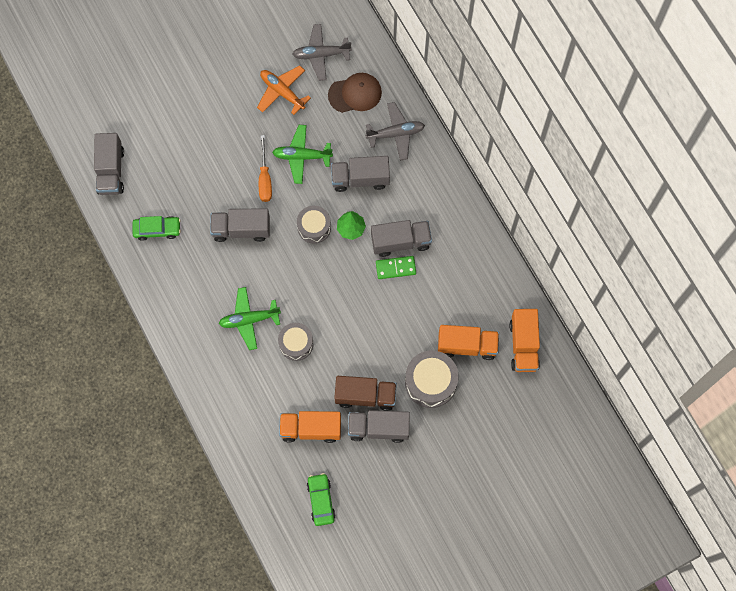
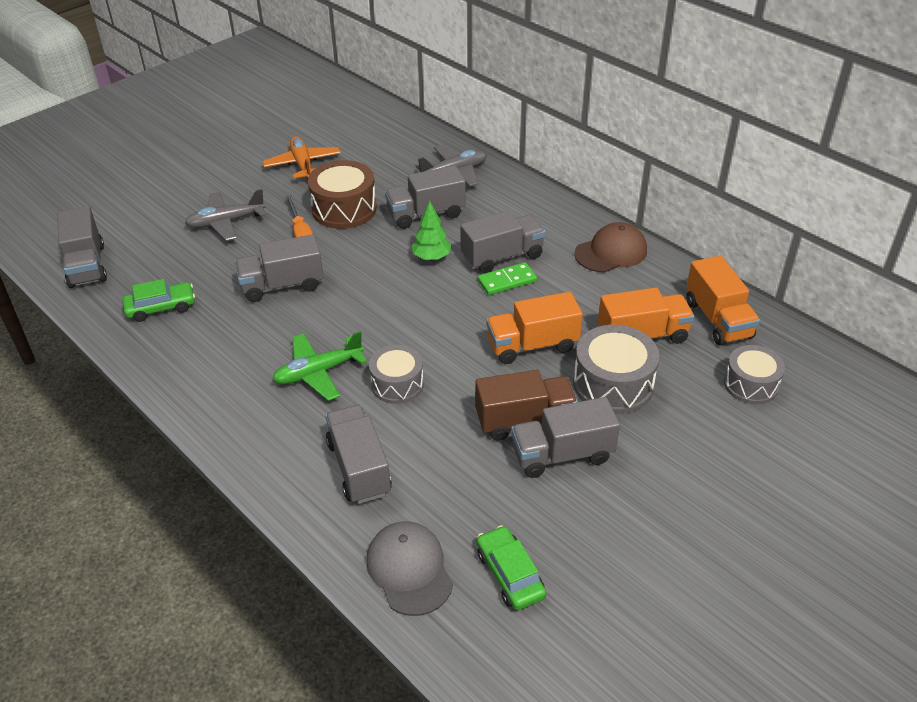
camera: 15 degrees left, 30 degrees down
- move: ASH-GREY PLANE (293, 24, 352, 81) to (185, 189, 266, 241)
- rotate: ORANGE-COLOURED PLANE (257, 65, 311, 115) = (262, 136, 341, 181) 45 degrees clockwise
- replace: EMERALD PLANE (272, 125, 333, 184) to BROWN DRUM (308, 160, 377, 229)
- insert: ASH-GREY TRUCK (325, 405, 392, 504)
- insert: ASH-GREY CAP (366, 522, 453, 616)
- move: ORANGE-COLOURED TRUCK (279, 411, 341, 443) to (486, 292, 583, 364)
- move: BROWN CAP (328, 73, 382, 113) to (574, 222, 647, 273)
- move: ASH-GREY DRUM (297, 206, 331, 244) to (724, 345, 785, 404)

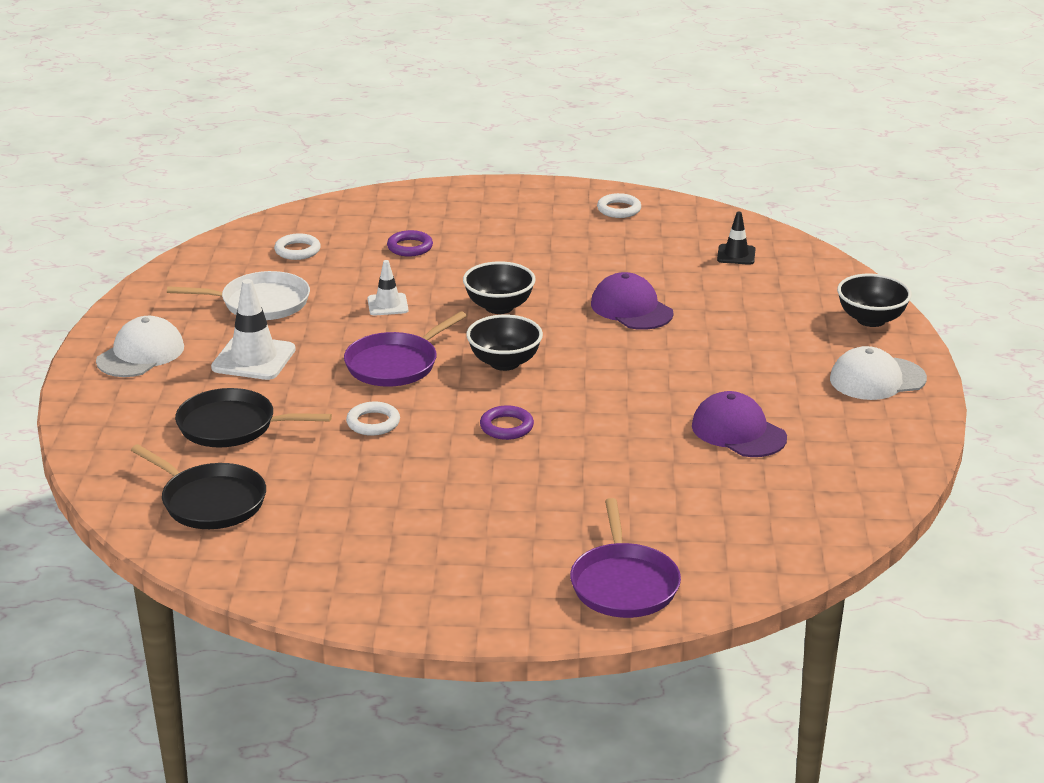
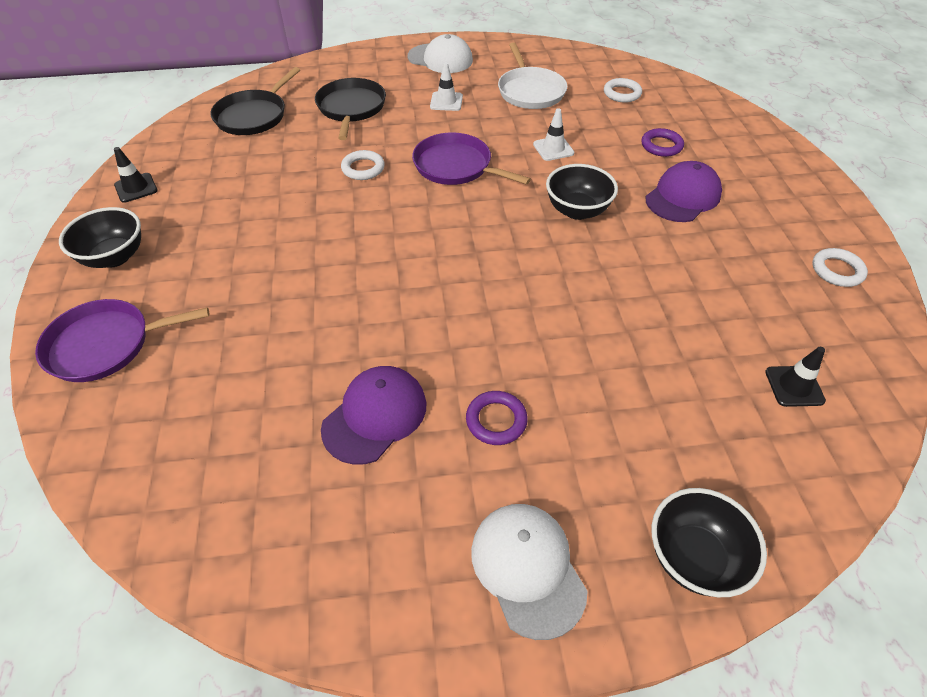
camera: 80 degrees right, 20 degrees up
- move: BLACK DEEP DISH (466, 315, 543, 371) to (59, 207, 141, 268)
- insert: BLACK ROAD CONE (114, 147, 158, 203)
- resize: PURE WHITE ROAD CONE (211, 279, 296, 380) = (430, 62, 463, 111) x0.59
- move: PURPLE HOOP (480, 405, 534, 440) to (466, 391, 528, 445)
- move: PURPLE CAP (591, 272, 674, 330) to (645, 161, 722, 222)

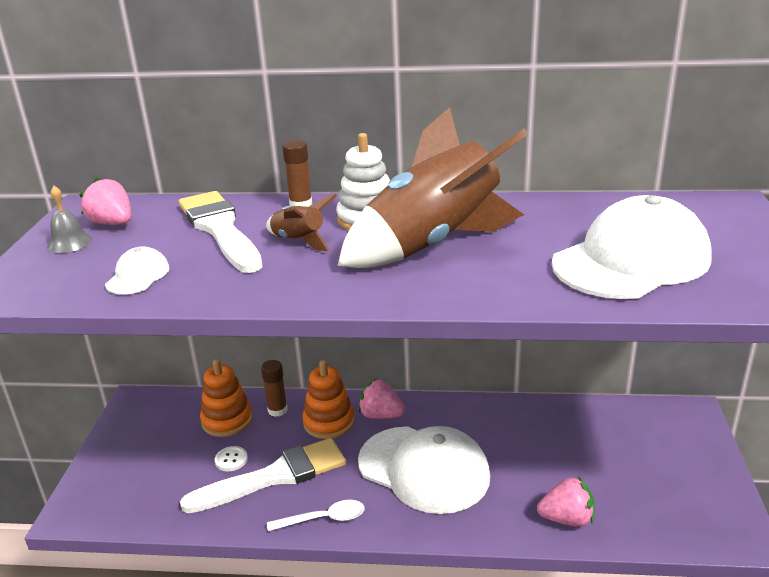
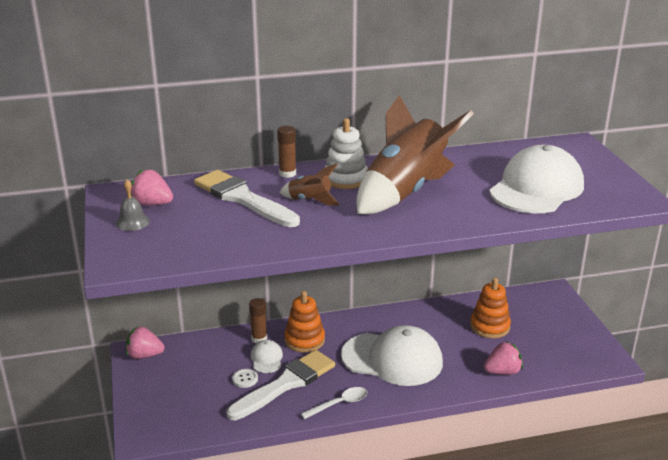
camera: 20 degrees left, 0 degrees up
- move: ROSE-PINK TOY STRAWBERRY (358, 379, 405, 419) to (126, 326, 165, 359)
- move: PURE WHITE CAP (105, 247, 170, 295) to (251, 340, 283, 373)
- move: ORANGE-COLOURED RING STACKER (200, 359, 253, 437) to (470, 278, 511, 338)

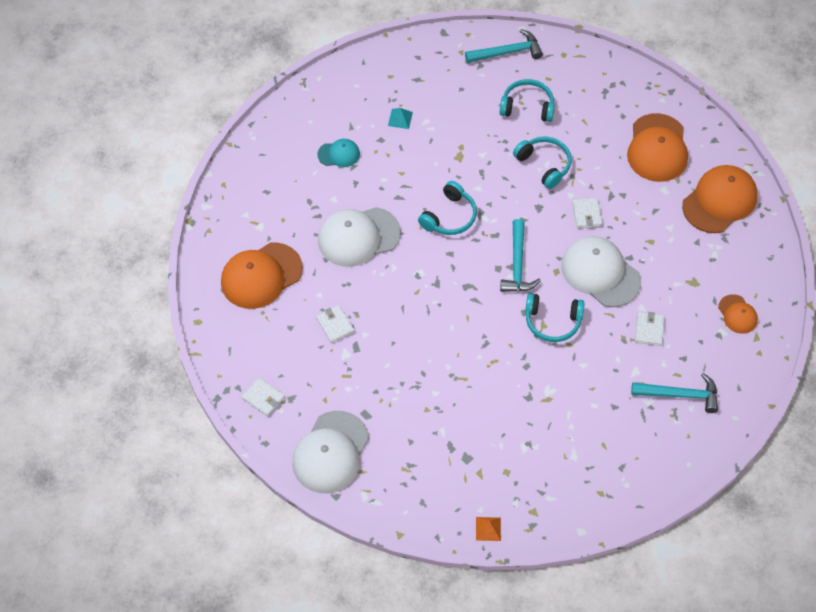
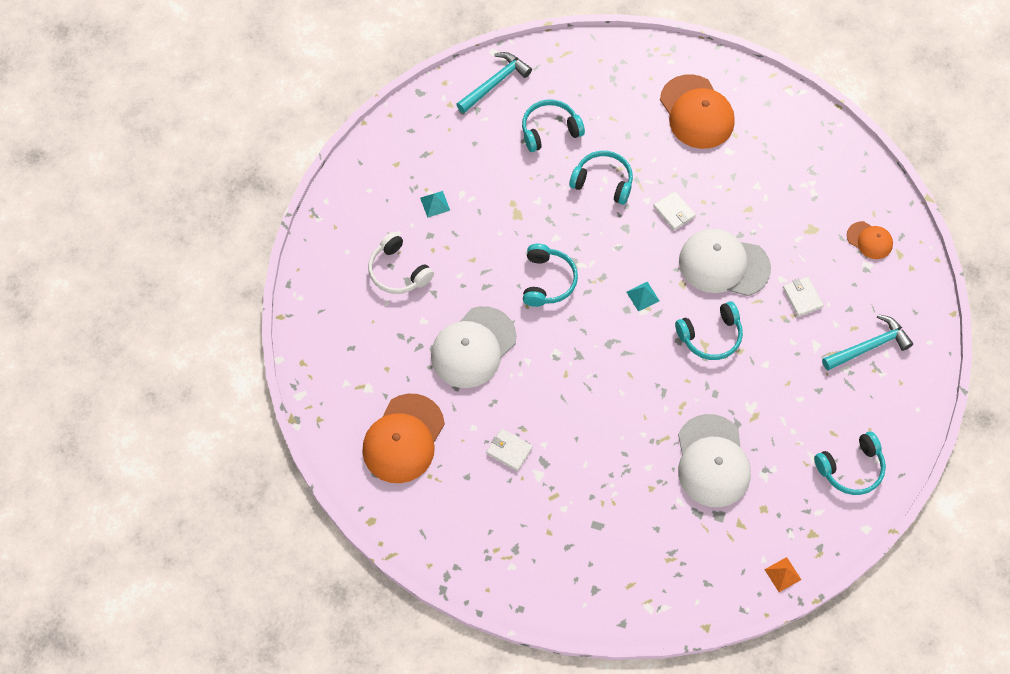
camera: 30 degrees left, 5 degrees up
- replace: TEAL CAP (317, 139, 360, 167) to PURE WHITE HEADSET (368, 232, 434, 294)
- replace: TEAL CLAW HAMMER (500, 219, 541, 292) to TEAL SOLID PYRAMID (626, 282, 659, 312)
- move: PURE WHITE CAP (292, 411, 369, 493) to (678, 414, 751, 507)
- insert: TEAL HEADSET (814, 432, 886, 495)
- delete: PURE WHITE CARD WALLET (242, 378, 285, 417)
- delete: ORANGE-COLOURED CAP (682, 165, 758, 233)

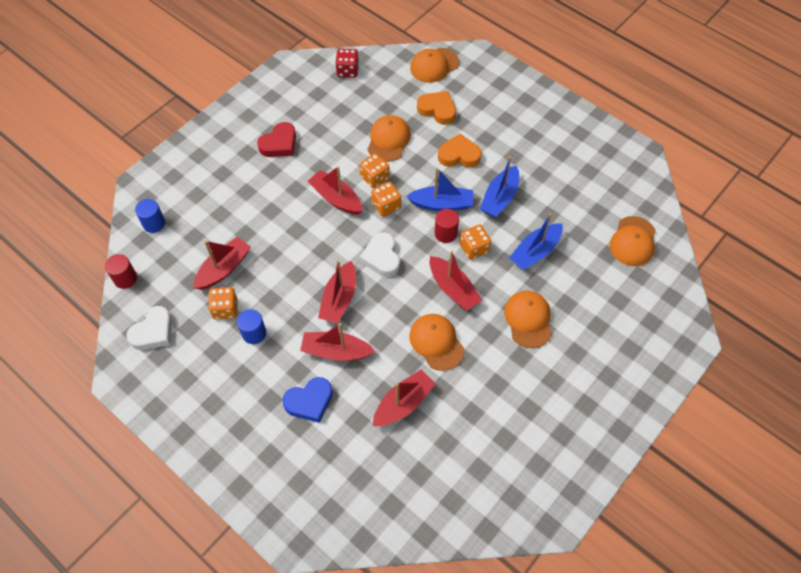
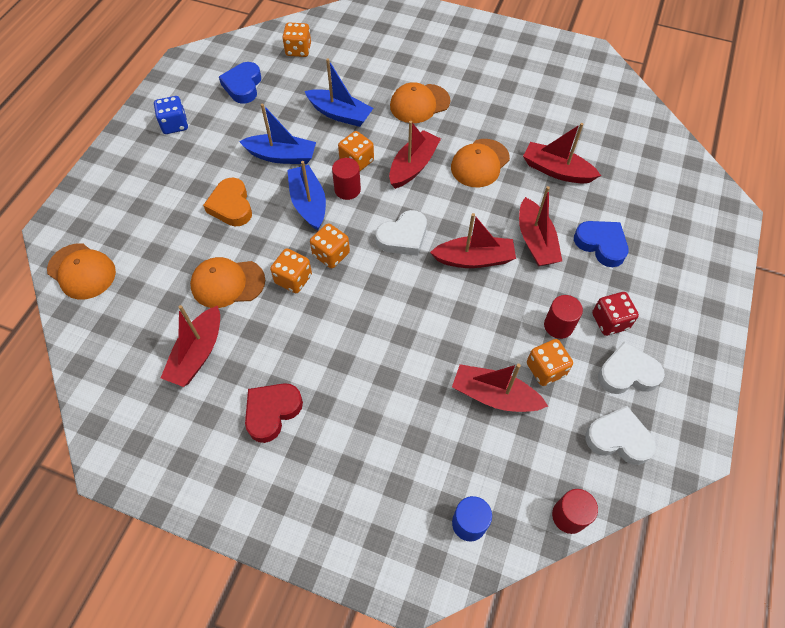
camera: 110 degrees left, 0 degrees up
- insert: ROYAL BLUE DICE (154, 96, 188, 134)
- move: SCARLET BOAT (308, 166, 362, 215) to (161, 305, 220, 387)
- insert: ROYAL BLUE HEART (219, 62, 261, 104)
- rotate: SCARLET HEART (257, 122, 296, 157) = (245, 383, 303, 443) 75 degrees counterclockwise
- replace: ORANGE-COLOURED CAP (610, 216, 656, 266) to ORANGE-COLOURED DICE (282, 22, 311, 57)
- recolor: ROYAL BLUE SOLID CYLINDER (237, 309, 266, 344) to SCARLET SOLID CYLINDER (544, 295, 583, 339)
- move: SCARLET DICE (335, 49, 359, 78) to (592, 292, 639, 336)
- insert: PURE WHITE HEART (598, 341, 665, 394)
- delete: ORANGE-COLOURED HEART (417, 91, 456, 125)

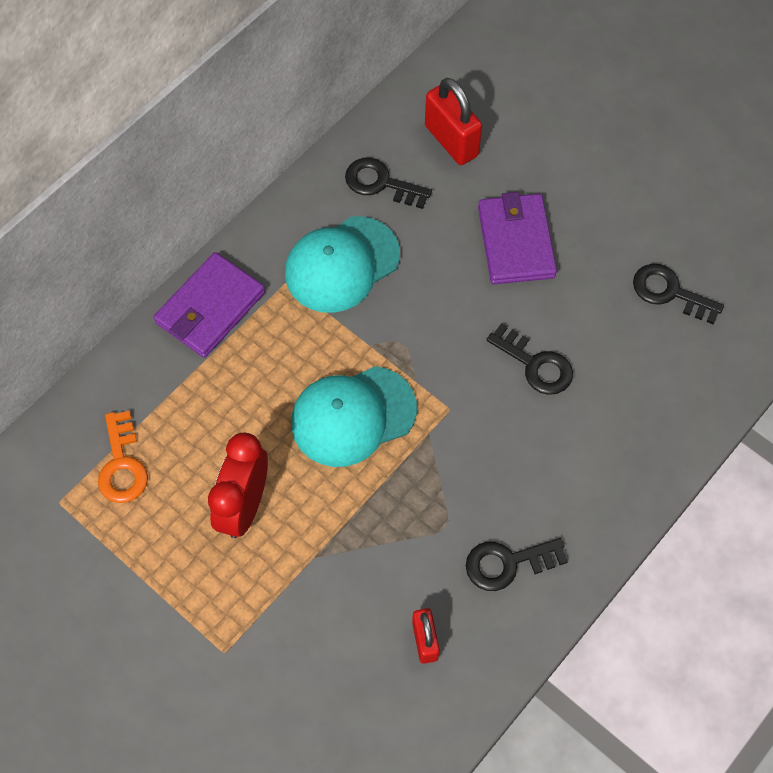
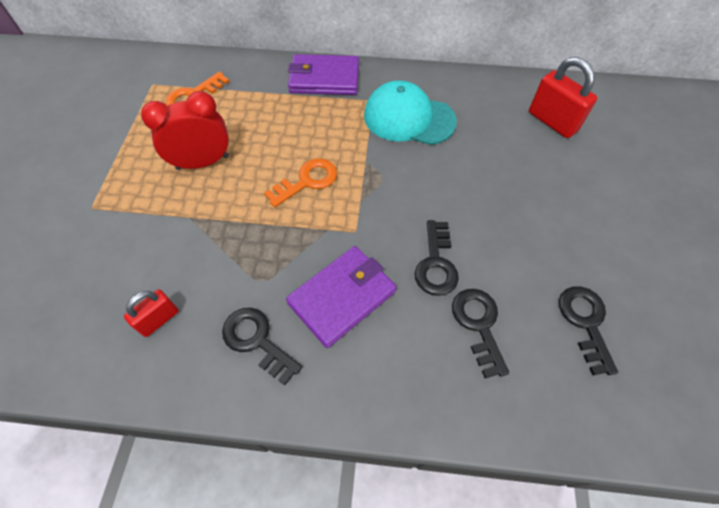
camera: 55 degrees right, 5 degrees down
- replace: TEAL CAP (291, 366, 417, 467) to ORANGE-COLOURED LATCHKEY (264, 158, 337, 207)
- move: PURPLE CARD WALLET (478, 192, 557, 284) to (286, 246, 396, 348)
- move: BLACK LATCHKEY (345, 157, 432, 209) to (452, 289, 509, 378)
- rotate: SCARLET SMALL LOCK (425, 78, 482, 165) = (529, 57, 597, 138) 60 degrees counterclockwise

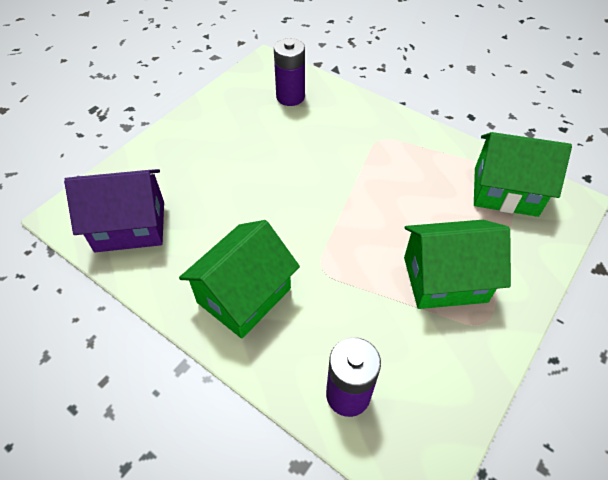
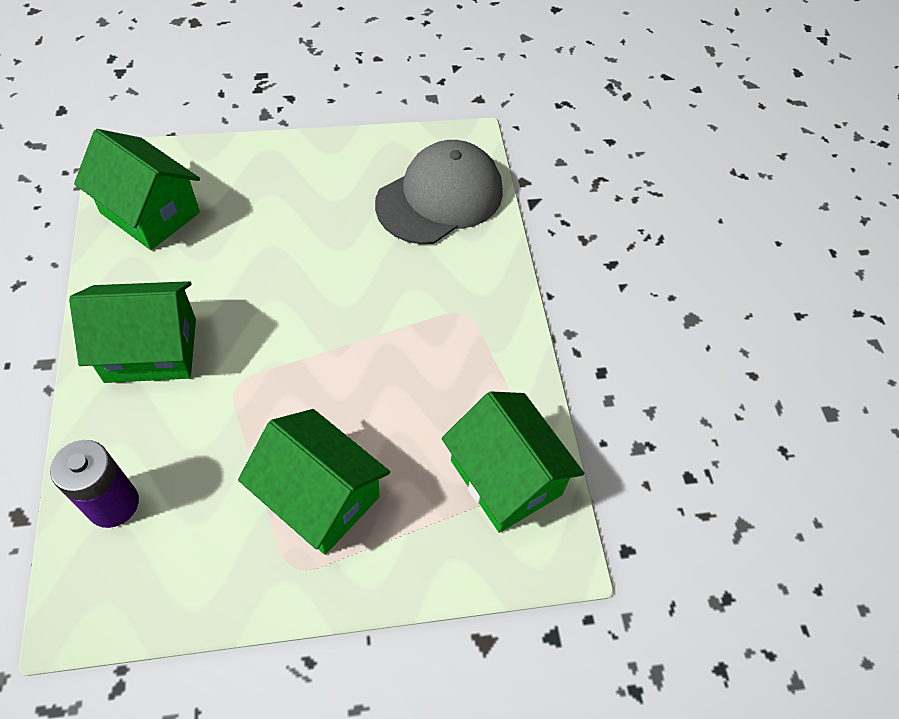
camera: 40 degrees right, 5 degrees up
- recolor: PURPLE COTTAGE (64, 169, 164, 252) to EMERALD COTTAGE (74, 129, 200, 250)
- replace: PURPLE AA BATTERY (274, 38, 305, 106) to ASH-GREY CAP (375, 140, 503, 244)

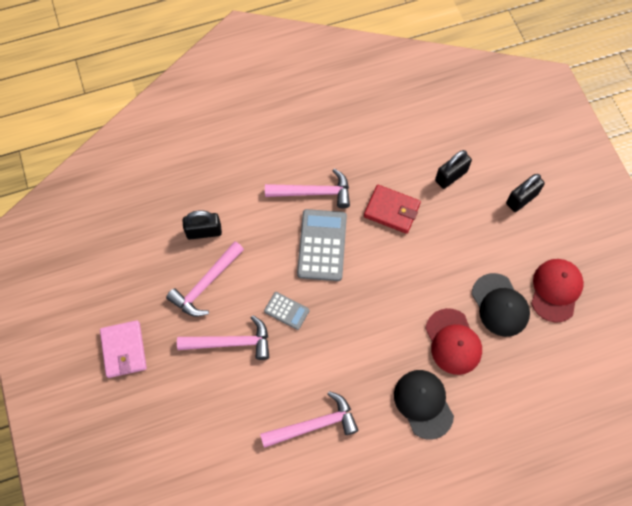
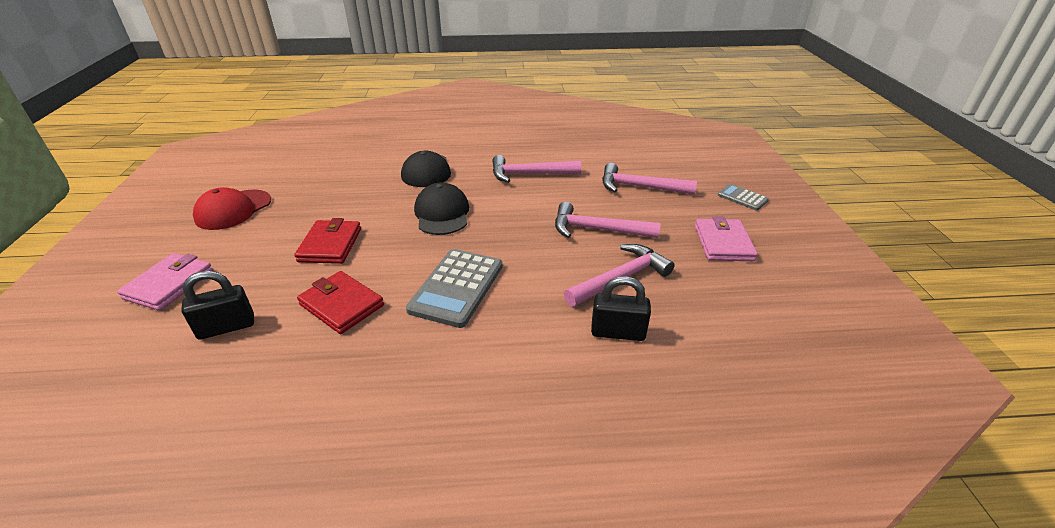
camera: 165 degrees left, 30 degrees down
- replace: BLACK SMALL LOCK (506, 174, 545, 212) to ROSE-PINK CARD WALLET (117, 253, 213, 311)
- insert: SCARLET CARD WALLET (294, 218, 361, 264)
- move: BLACK CAP (471, 273, 530, 337) to (414, 182, 469, 235)
- move: ROSE-PINK CLAW HAMMER (265, 169, 350, 208) to (602, 163, 697, 195)
- move: ASH-GREY CALCULATOR (264, 292, 309, 330) to (718, 184, 769, 210)
- delete: SCARLET CAP (425, 308, 482, 375)

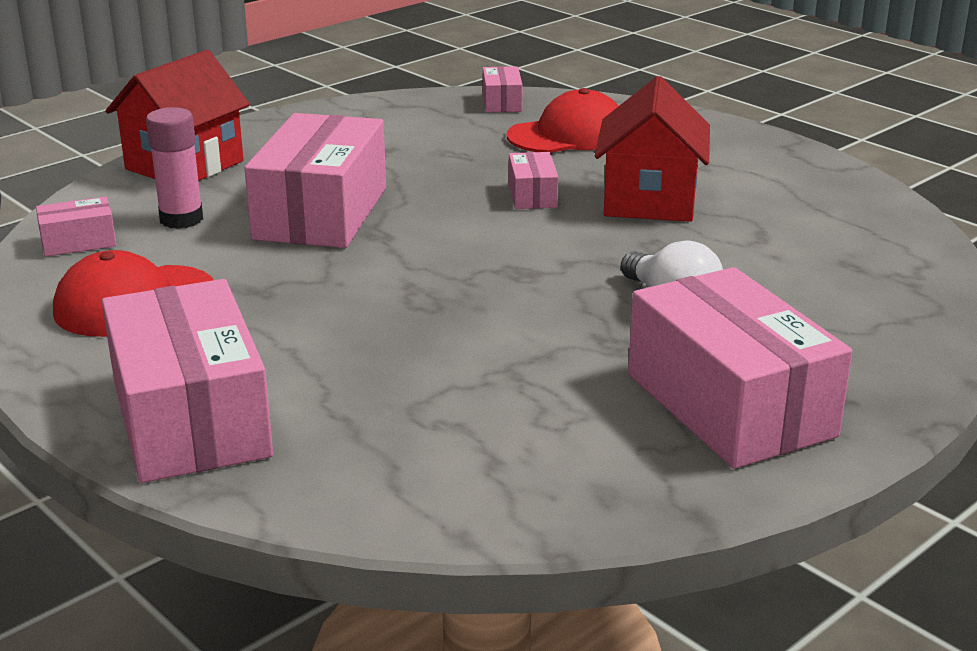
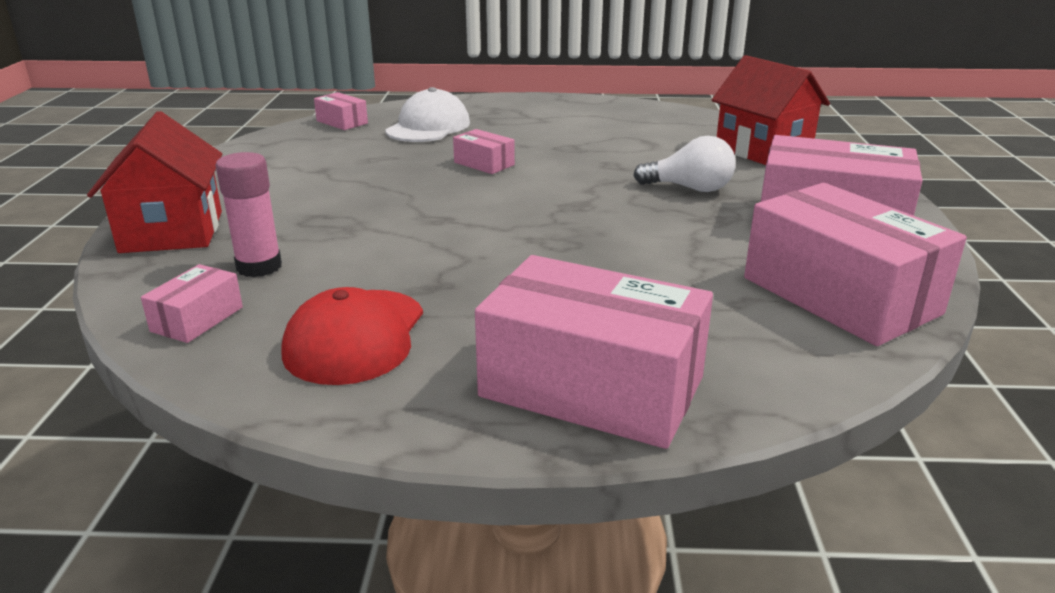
camera: 45 degrees left, 0 degrees up
- recolor: SCARLET CAP (507, 88, 618, 153) to PURE WHITE CAP (385, 87, 470, 142)
- move: SCARLET COTTAGE (595, 76, 710, 222) to (712, 55, 830, 165)
- move: ROSE-PINK PACKAGE (244, 113, 386, 248) to (744, 183, 967, 346)

